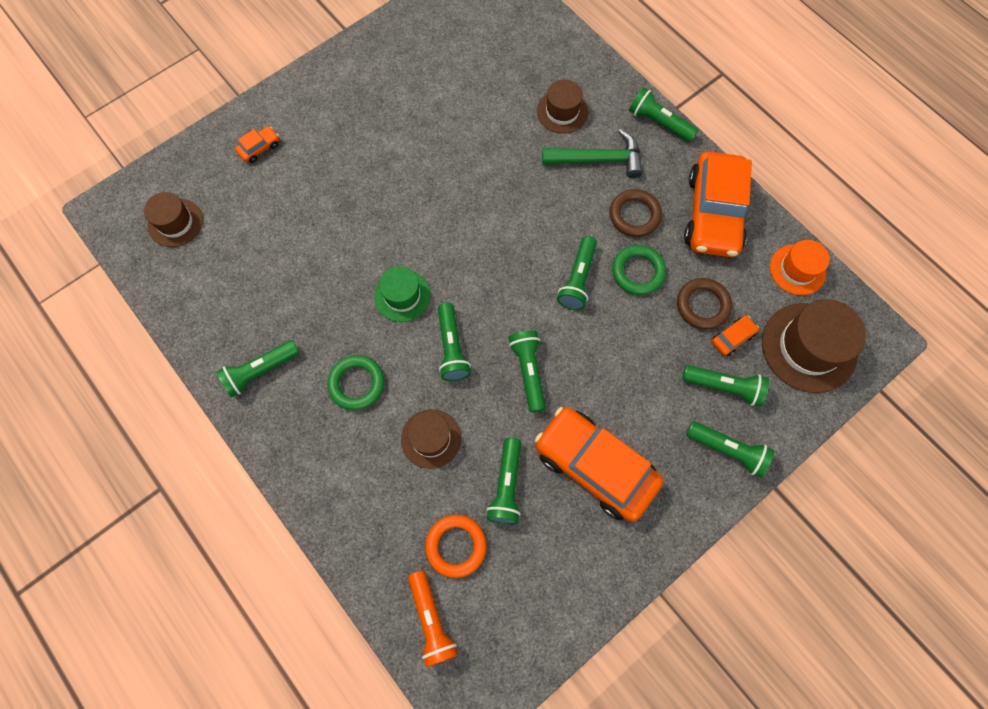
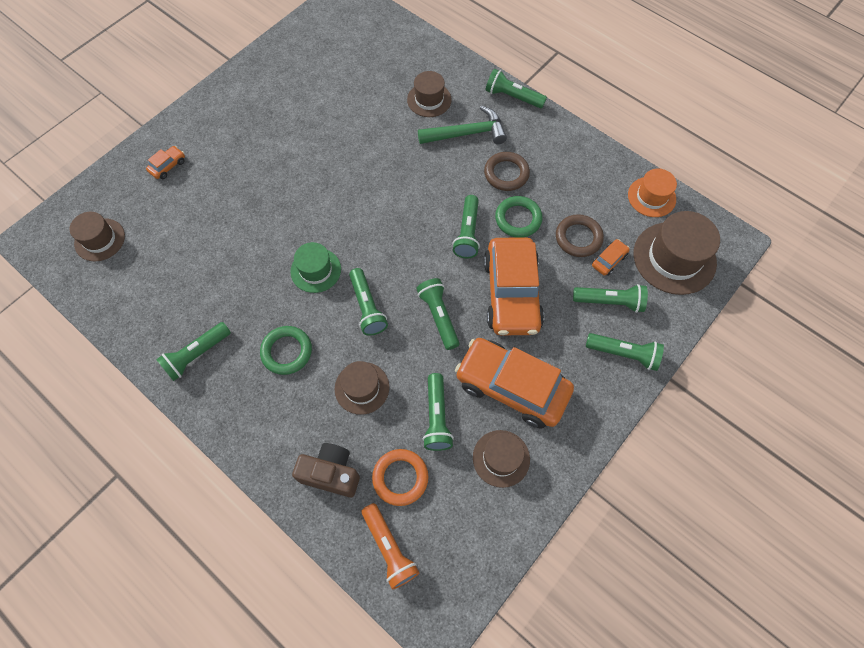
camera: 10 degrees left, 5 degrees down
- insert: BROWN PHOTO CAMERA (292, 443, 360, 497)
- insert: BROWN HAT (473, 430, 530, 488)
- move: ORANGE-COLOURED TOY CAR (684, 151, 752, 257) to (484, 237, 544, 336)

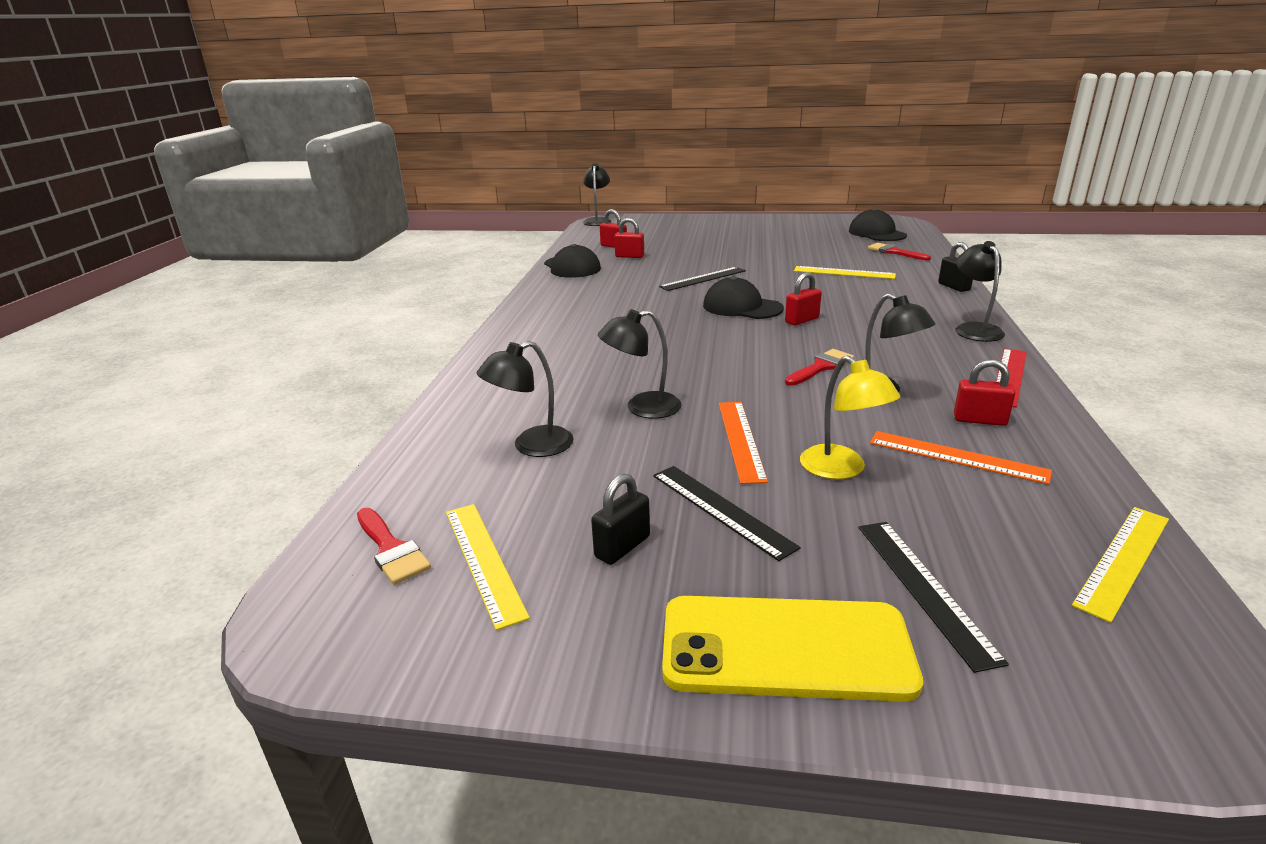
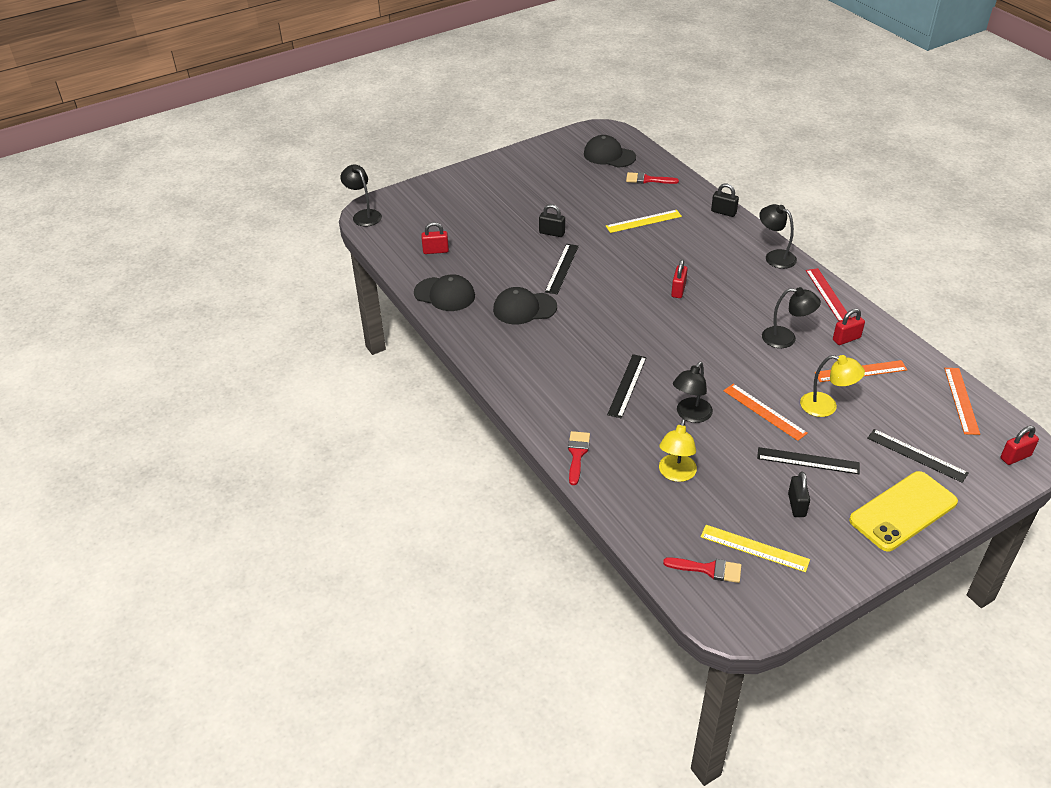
camera: 40 degrees left, 15 degrees up
- move: BLACK CAP (703, 276, 784, 319) to (493, 287, 557, 324)
- insert: BLACK SMALL LOCK (539, 204, 565, 237)
- move: SCARLET PAINTBRUSH (785, 349, 854, 386) to (568, 431, 590, 485)
- insert: BLACK RULER (607, 354, 647, 419)
- recolor: BLACK READING LAMP (477, 341, 573, 457) to GOLDEN READING LAMP (659, 419, 697, 482)
- recolor: GOLDEN RULER (1072, 507, 1169, 623) to ORANGE-COLOURED RULER (944, 368, 980, 435)
- move: SCARLET SMALL LOCK (614, 218, 644, 258) to (1000, 426, 1039, 465)

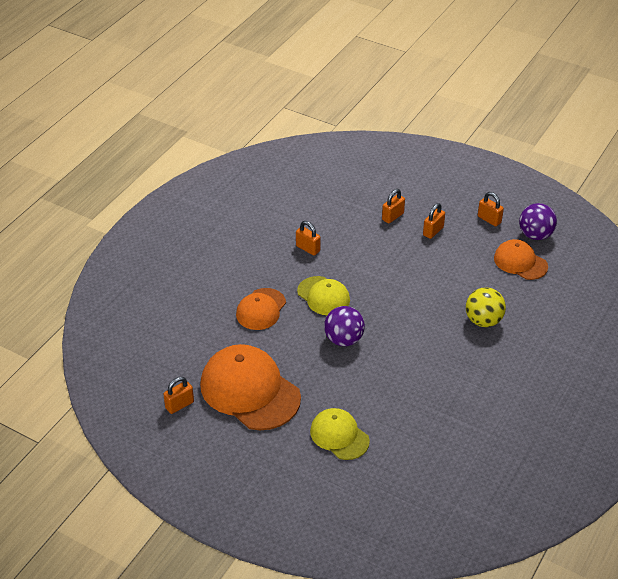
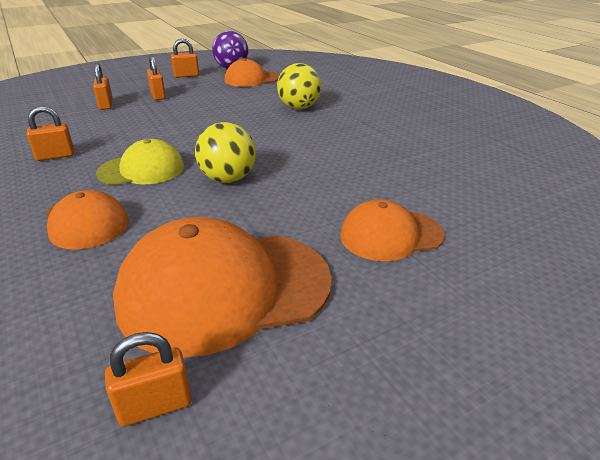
camera: 60 degrees left, 10 degrees down
- rotate: ORANGE-COLOURED SMALL LOCK (163, 377, 194, 414) = (105, 332, 192, 426) 75 degrees clockwise
- recolor: PURPLE PLAY BALL (324, 306, 365, 346) to GOLDEN PLAY BALL (195, 122, 256, 183)
- recolor: GOLDEN CAP (310, 408, 370, 460) to ORANGE-COLOURED CAP (340, 199, 445, 261)

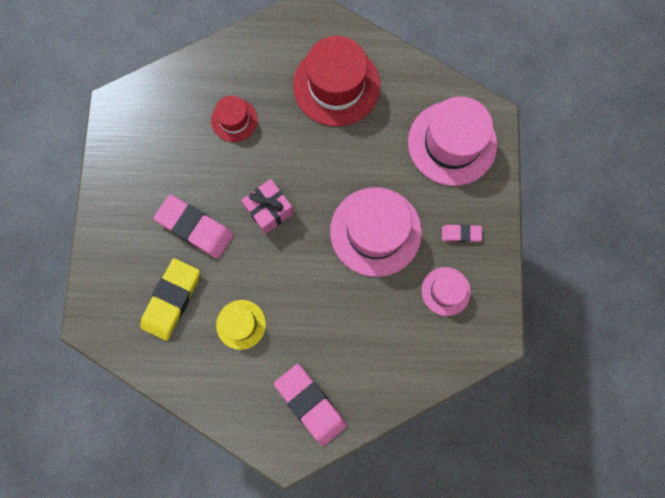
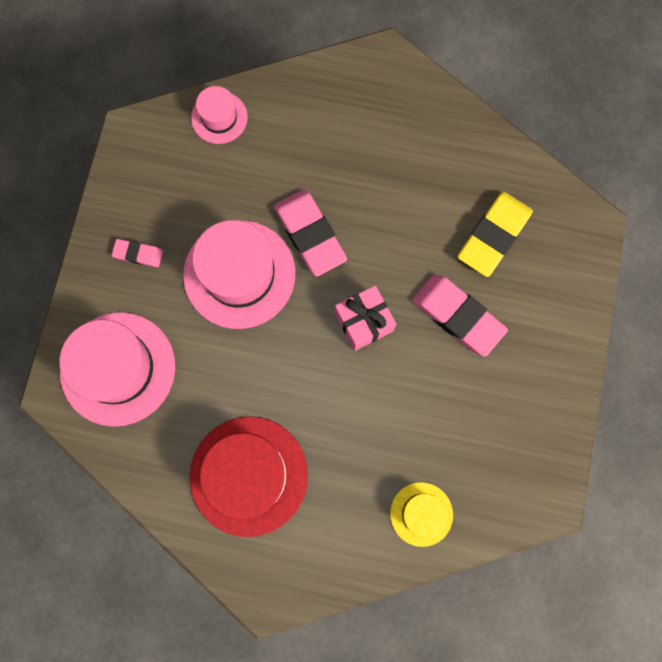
camera: 170 degrees left, 0 degrees up
- move: ROSE-PINK HAT (422, 267, 471, 316) to (191, 86, 248, 144)
- move: ROSE-PINK ERASER (274, 364, 347, 446) to (274, 190, 347, 277)
- move: GOLDEN HAT (216, 300, 266, 350) to (390, 482, 453, 547)
- delete: SCARLET HAT (211, 96, 258, 142)

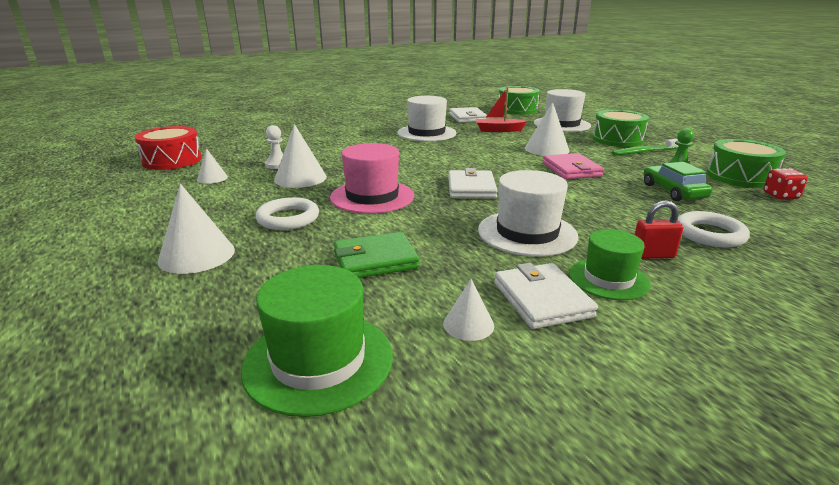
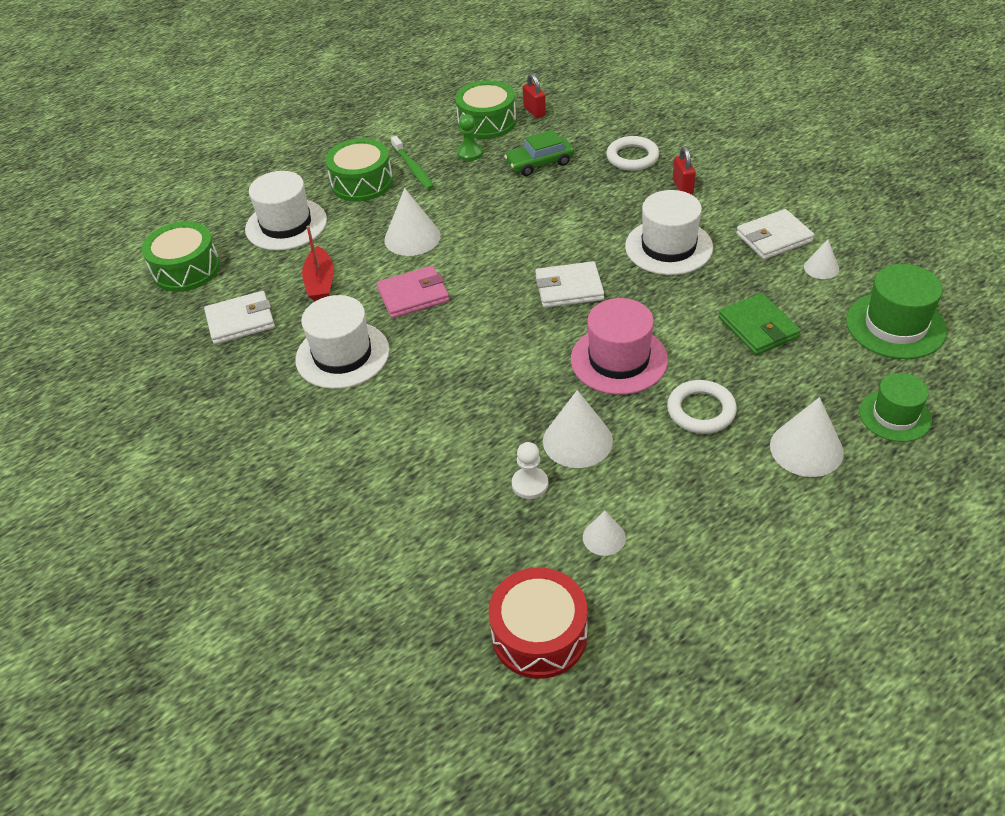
camera: 95 degrees left, 20 degrees up
- move: ROSE-PINK CARD WALLET (543, 153, 604, 179) to (377, 266, 449, 318)
- replace: SCARLET DICE (763, 168, 808, 199) to SCARLET SMALL LOCK (523, 73, 546, 118)
- move: EMERALD HAT (569, 229, 651, 300) to (859, 373, 932, 442)

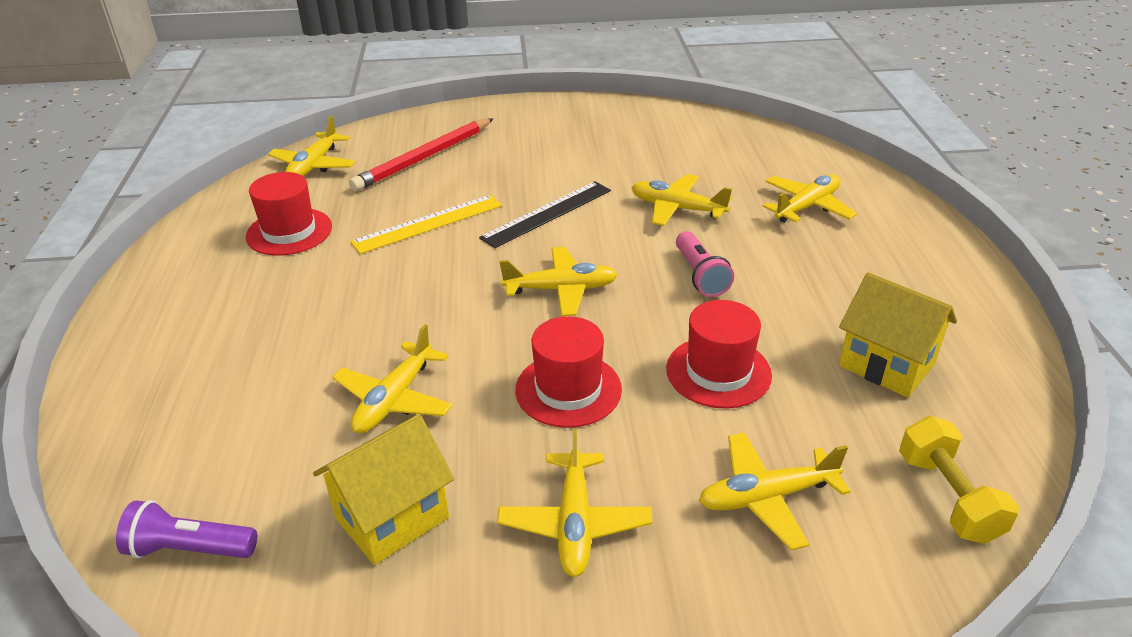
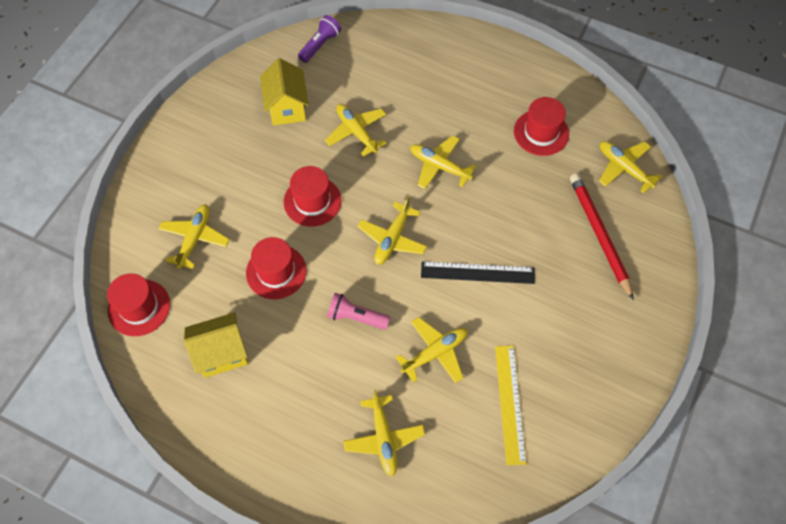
camera: 120 degrees right, 25 degrees up
- replace: GOLDEN HAND WEIGHT (899, 416, 1019, 544) to SCARLET HAT (107, 273, 170, 336)
- move: GOLDEN PLANE (497, 428, 652, 577) to (410, 135, 477, 189)
- rotate: BLACK RULER (479, 181, 611, 248) = (421, 261, 535, 284) 75 degrees counterclockwise
- move: GOLDEN RULER (350, 195, 502, 254) to (495, 346, 526, 465)

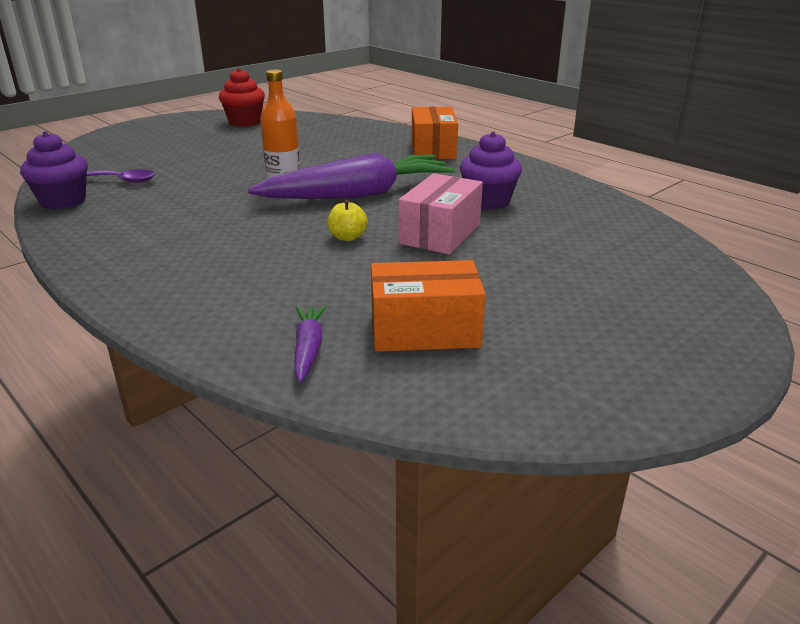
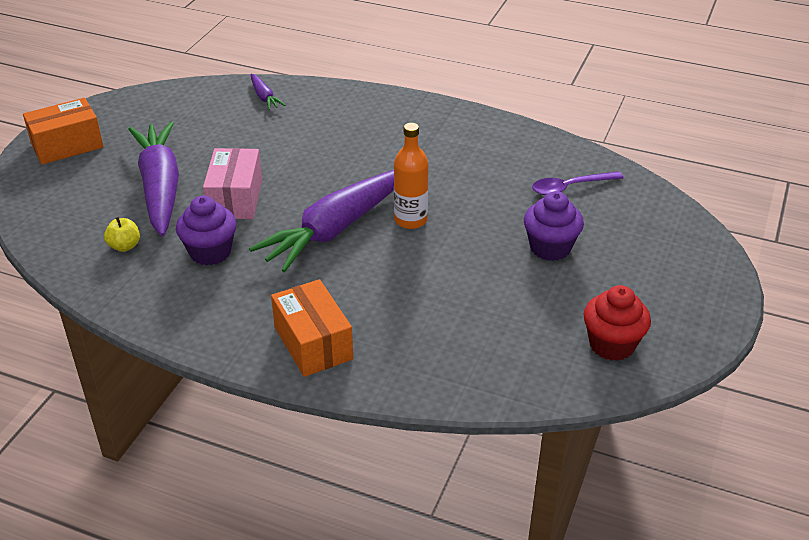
camera: 155 degrees right, 10 degrees up
- move: ORANGE-COLOURED PACKAGE (371, 260, 486, 352) to (23, 98, 104, 165)
- move: GOLDEN TOY APPLE (327, 199, 368, 241) to (104, 217, 140, 252)
- insert: PURPLE TOY CARROT (128, 121, 179, 236)
- move: PURPLE FAIRY CAKE (20, 131, 88, 210) to (524, 191, 584, 261)

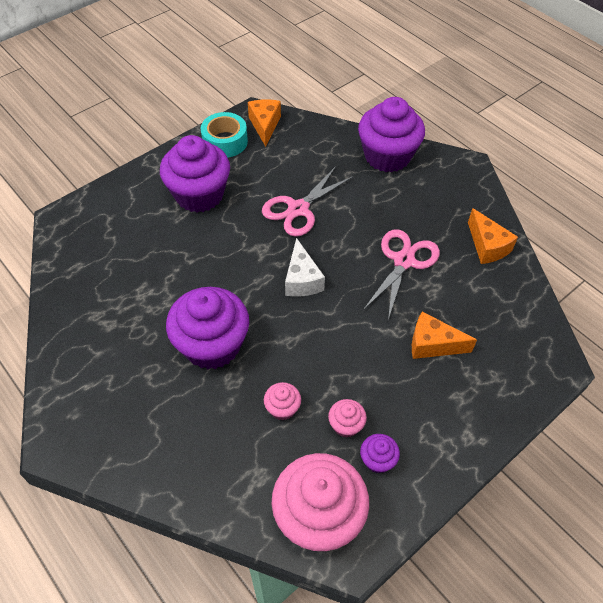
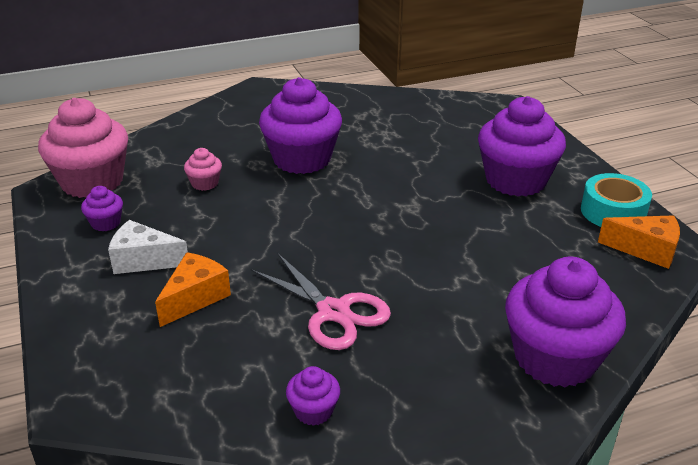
camera: 110 degrees right, 20 degrees down
- move: PURE WHITE PIECE OF CHEESE (285, 238, 325, 296) to (108, 220, 188, 274)
- replace: ORANGE-COLOURED PIECE OF CHEESE (468, 208, 518, 264) to PURPLE FAIRY CAKE (286, 366, 340, 426)
- delete: ROSE-PINK SHEARS (262, 166, 354, 237)
- delete: ROSE-PINK FAIRY CAKE (328, 399, 367, 438)

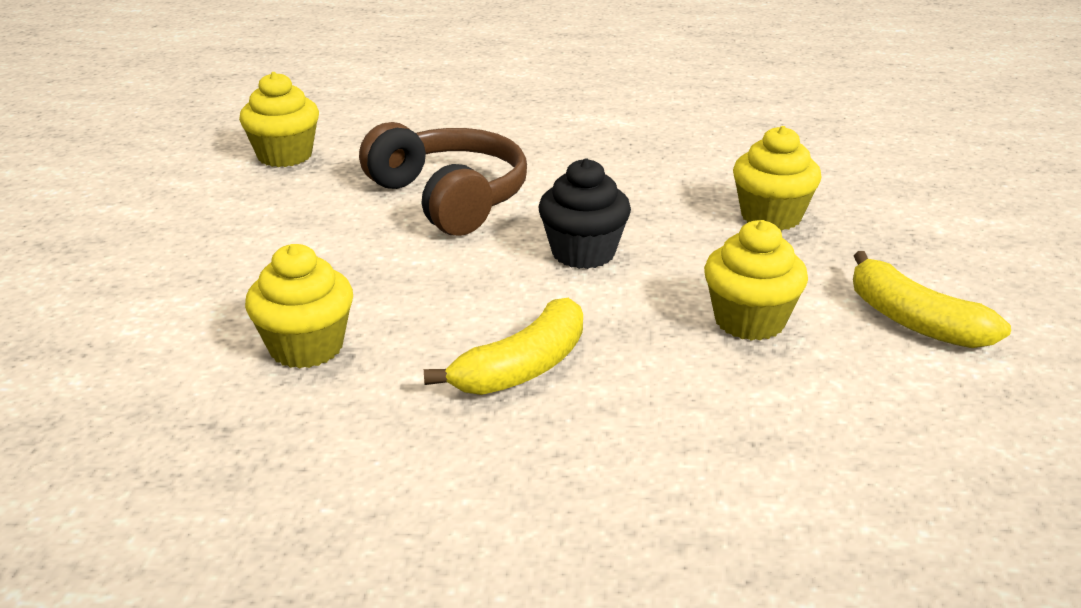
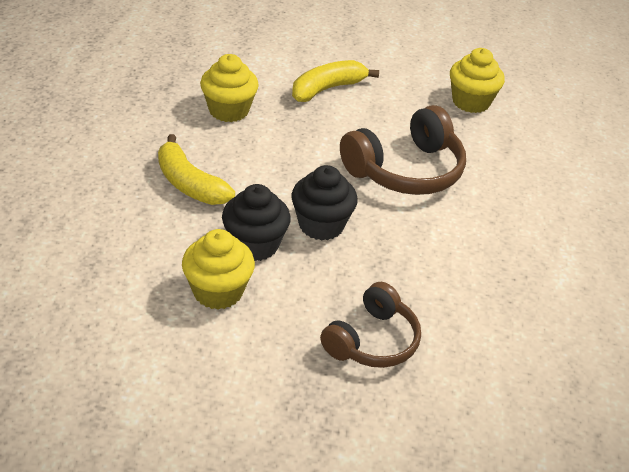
camera: 90 degrees right, 10 degrees up
- insert: BLACK FAIRY CAKE (222, 184, 291, 261)
- move: GOLDEN BANANA (853, 251, 1011, 348) to (292, 60, 379, 102)
- replace: GOLDEN FAIRY CAKE (733, 126, 822, 230) to BROWN HEADSET (320, 282, 421, 368)

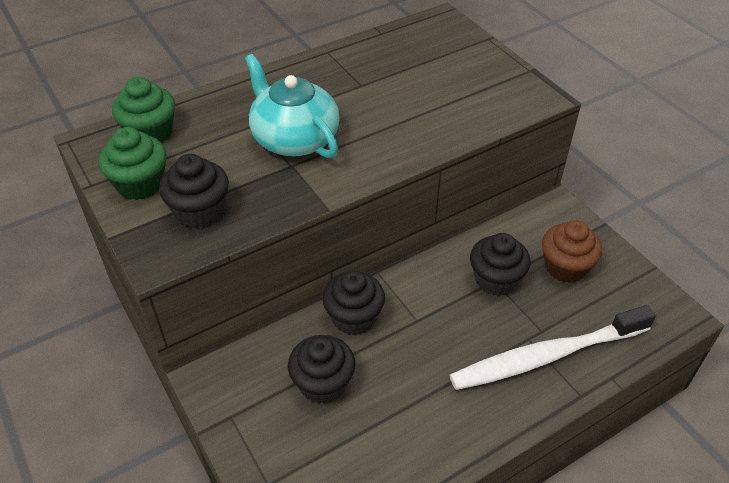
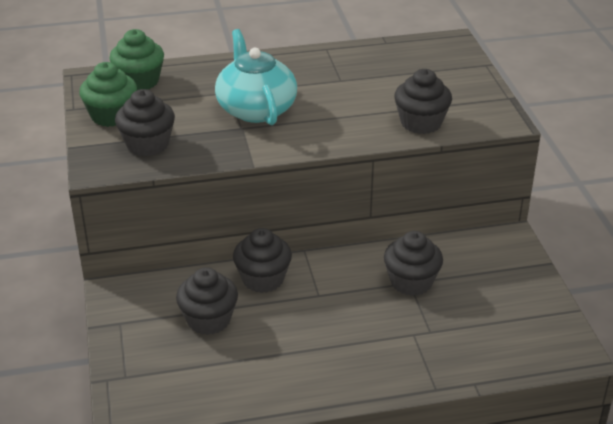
camera: 20 degrees right, 10 degrees down
- insert: BLACK FAIRY CAKE (394, 69, 452, 134)
- delete: PURE WHITE TOOTHBRUSH (449, 305, 656, 390)
- delete: BROWN FAIRY CAKE (542, 220, 602, 283)

